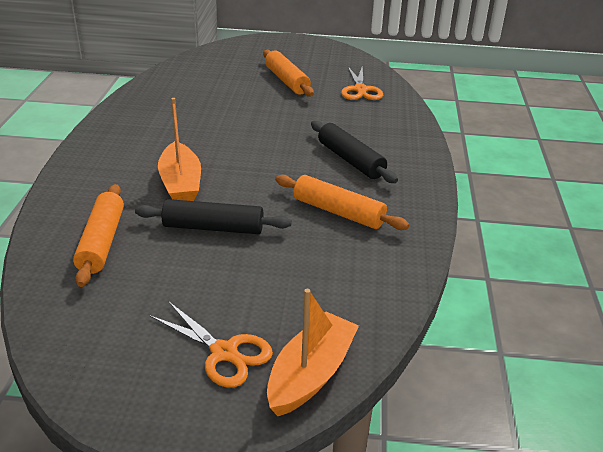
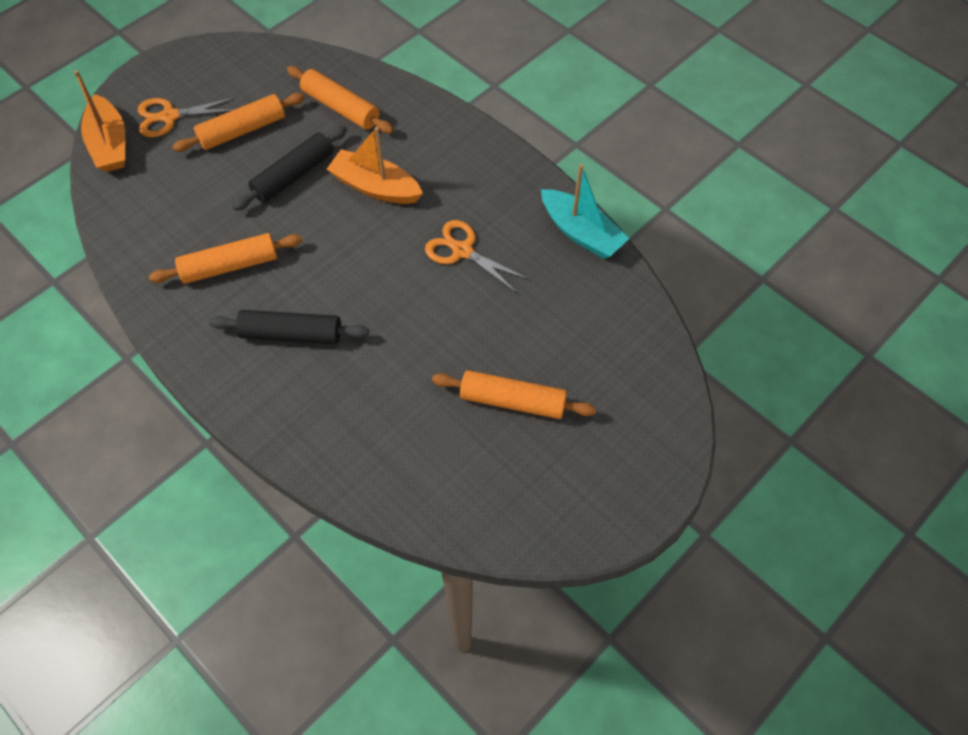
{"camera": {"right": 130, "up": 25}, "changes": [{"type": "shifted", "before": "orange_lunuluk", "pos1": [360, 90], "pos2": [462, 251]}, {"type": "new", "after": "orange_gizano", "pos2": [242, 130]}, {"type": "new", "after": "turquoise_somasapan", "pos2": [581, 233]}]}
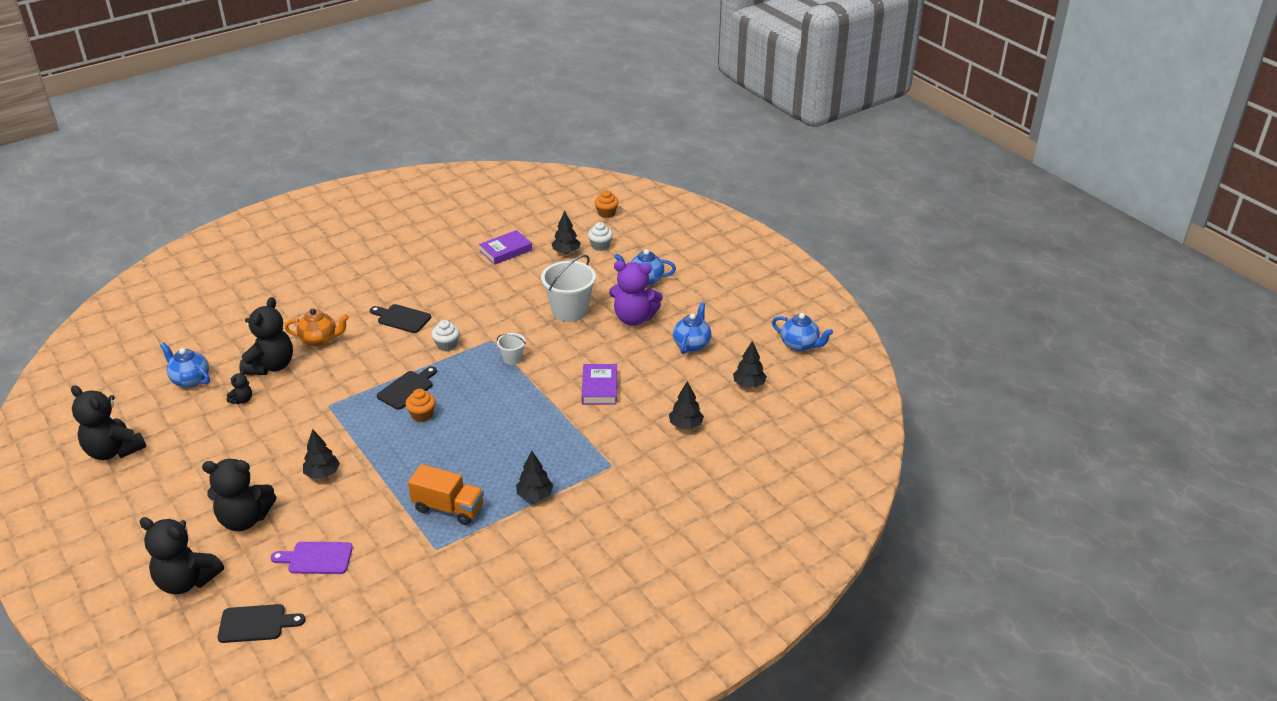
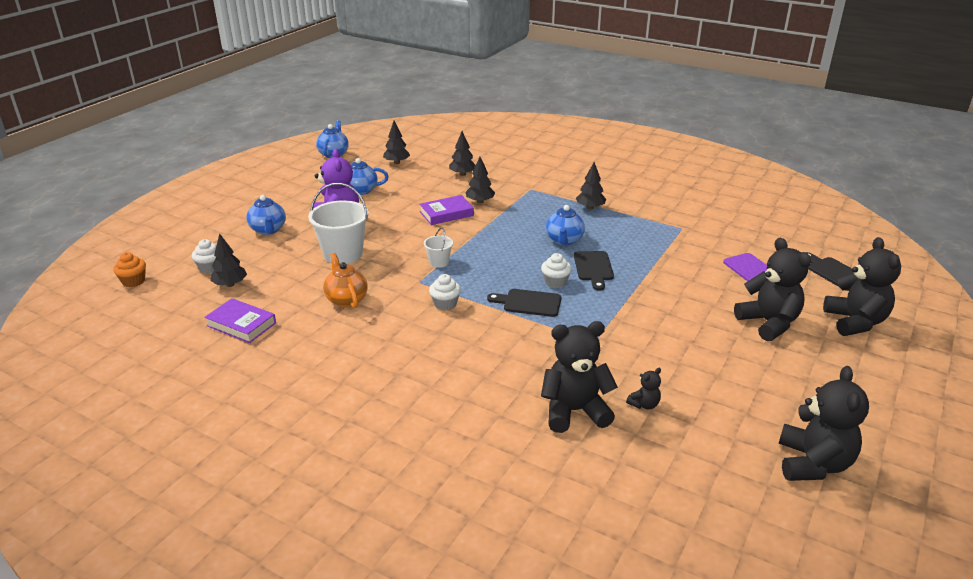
{"camera": {"right": -115, "up": -5}, "changes": [{"type": "shifted", "before": "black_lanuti", "pos1": [401, 318], "pos2": [593, 268]}, {"type": "shifted", "before": "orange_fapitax", "pos1": [320, 340], "pos2": [346, 299]}, {"type": "shifted", "before": "blue_fapitax", "pos1": [190, 380], "pos2": [564, 240]}, {"type": "rotated", "before": "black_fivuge", "pos1": [242, 400], "pos2": [644, 404], "turn": 135}, {"type": "repainted", "before": "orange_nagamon", "after": "white_nagamon", "pos1": [422, 415], "pos2": [555, 282]}, {"type": "shifted", "before": "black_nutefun", "pos1": [322, 474], "pos2": [480, 201]}, {"type": "gone", "before": "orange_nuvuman", "pos1": [448, 508]}]}
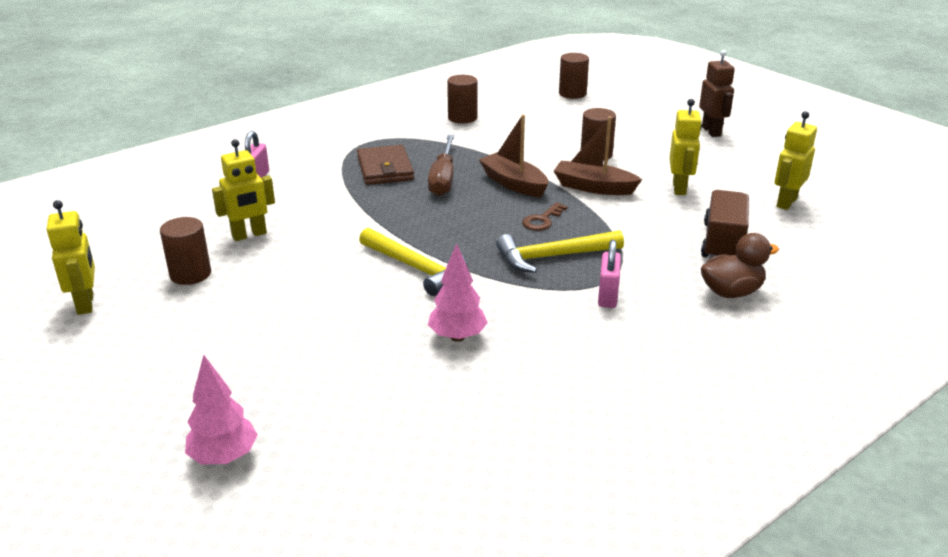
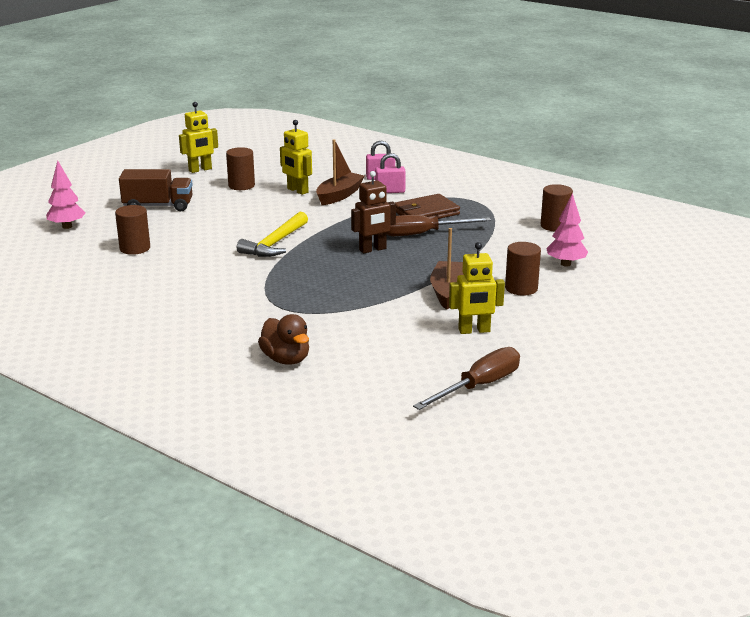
{"camera": {"right": 75, "up": -5}, "changes": [{"type": "shifted", "before": "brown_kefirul", "pos1": [711, 131], "pos2": [373, 249]}, {"type": "shifted", "before": "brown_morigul", "pos1": [572, 94], "pos2": [135, 248]}, {"type": "swapped", "before": "yellow_kefirul", "after": "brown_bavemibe", "pos1": [786, 202], "pos2": [479, 386]}, {"type": "shifted", "before": "brown_somasapan", "pos1": [514, 184], "pos2": [339, 195]}, {"type": "shifted", "before": "brown_nuvuman", "pos1": [723, 243], "pos2": [158, 206]}, {"type": "gone", "before": "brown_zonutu", "pos1": [542, 220]}, {"type": "gone", "before": "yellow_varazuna", "pos1": [553, 257]}, {"type": "shifted", "before": "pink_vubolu", "pos1": [607, 296], "pos2": [390, 191]}, {"type": "shifted", "before": "pink_nutefun", "pos1": [457, 337], "pos2": [565, 264]}]}
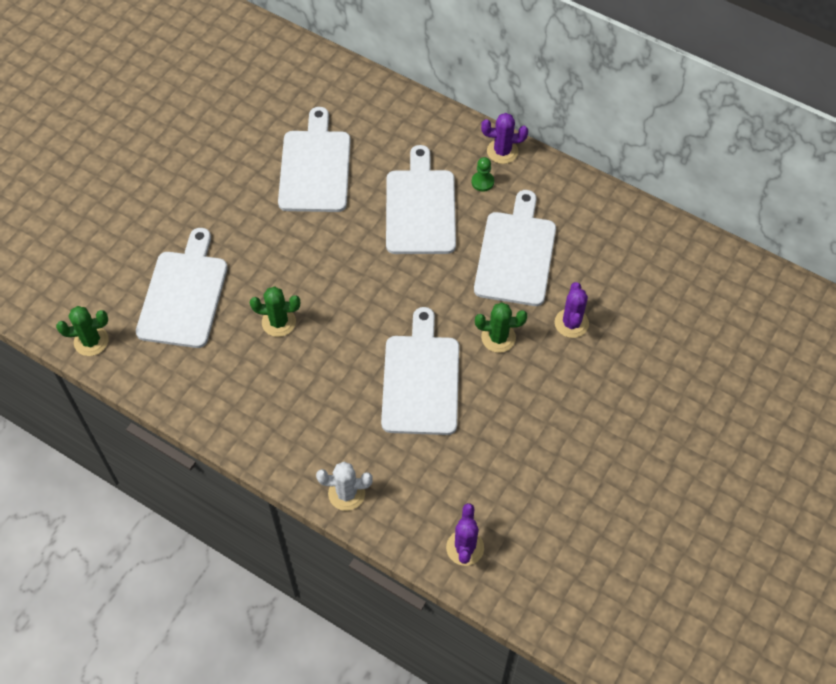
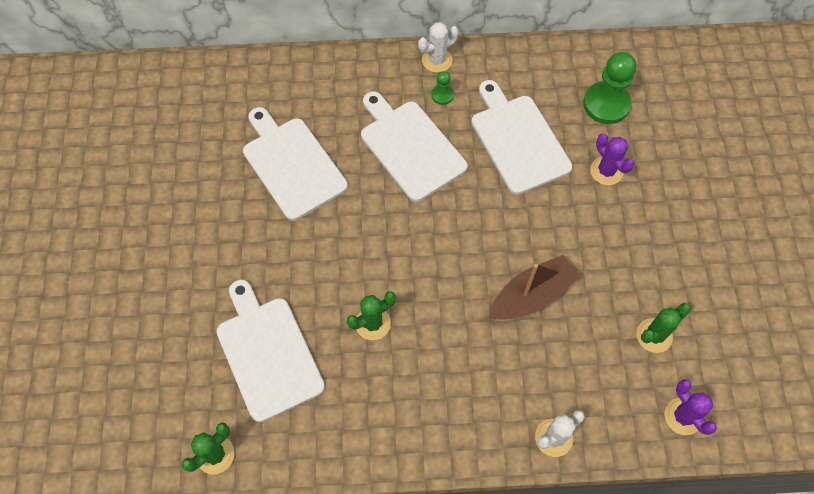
{"camera": {"right": -35, "up": 5}, "changes": [{"type": "repainted", "before": "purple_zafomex", "after": "white_zafomex", "pos1": [502, 151], "pos2": [437, 60]}, {"type": "shifted", "before": "green_zafomex", "pos1": [498, 338], "pos2": [654, 335]}, {"type": "swapped", "before": "white_lanuti", "after": "brown_somasapan", "pos1": [421, 380], "pos2": [531, 295]}, {"type": "new", "after": "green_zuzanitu", "pos2": [606, 104]}]}
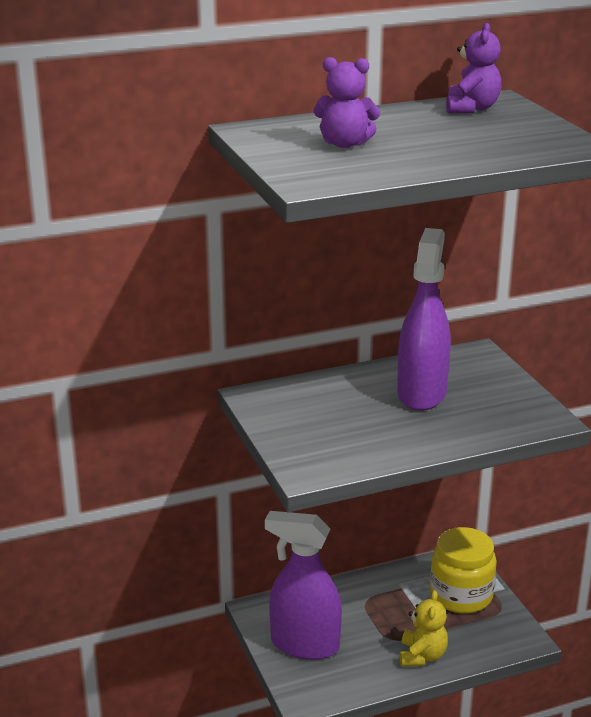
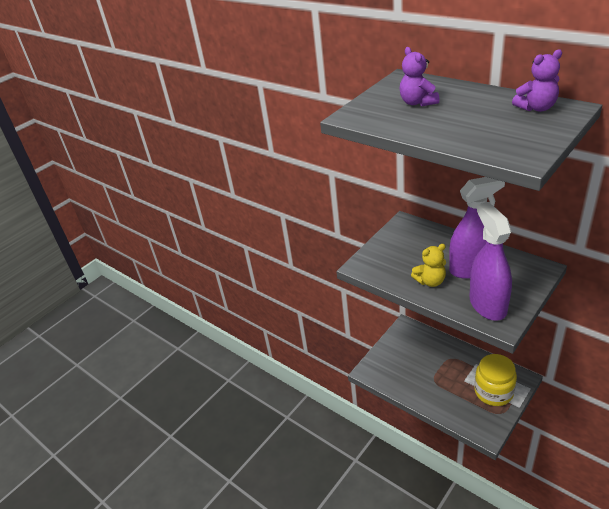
{"camera": {"right": 65, "up": 10}, "changes": [{"type": "shifted", "before": "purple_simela", "pos1": [304, 644], "pos2": [487, 305]}, {"type": "shifted", "before": "yellow_fivuge", "pos1": [422, 656], "pos2": [430, 281]}]}
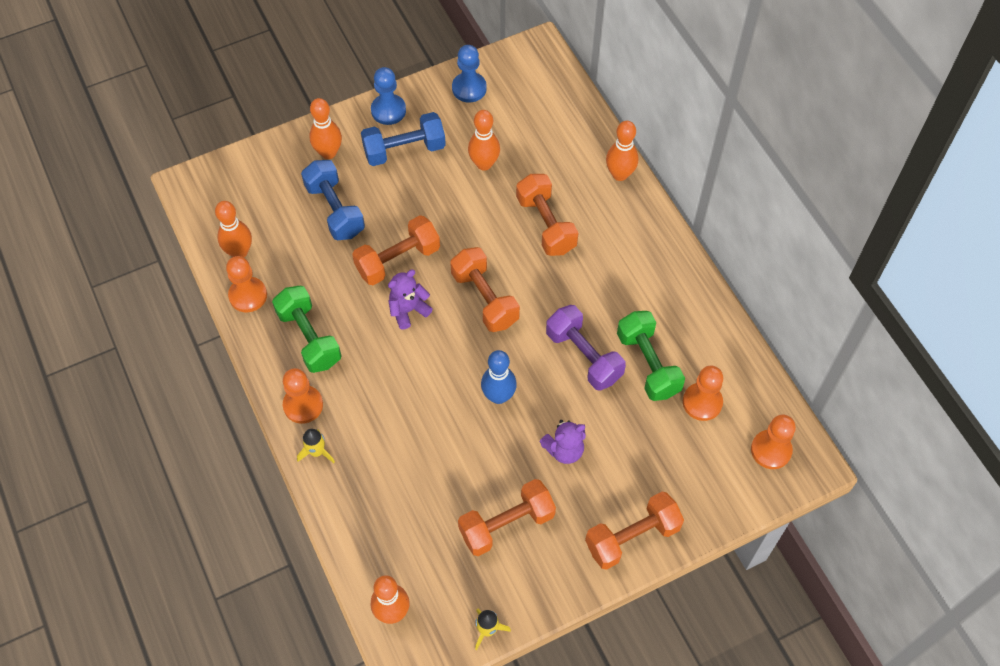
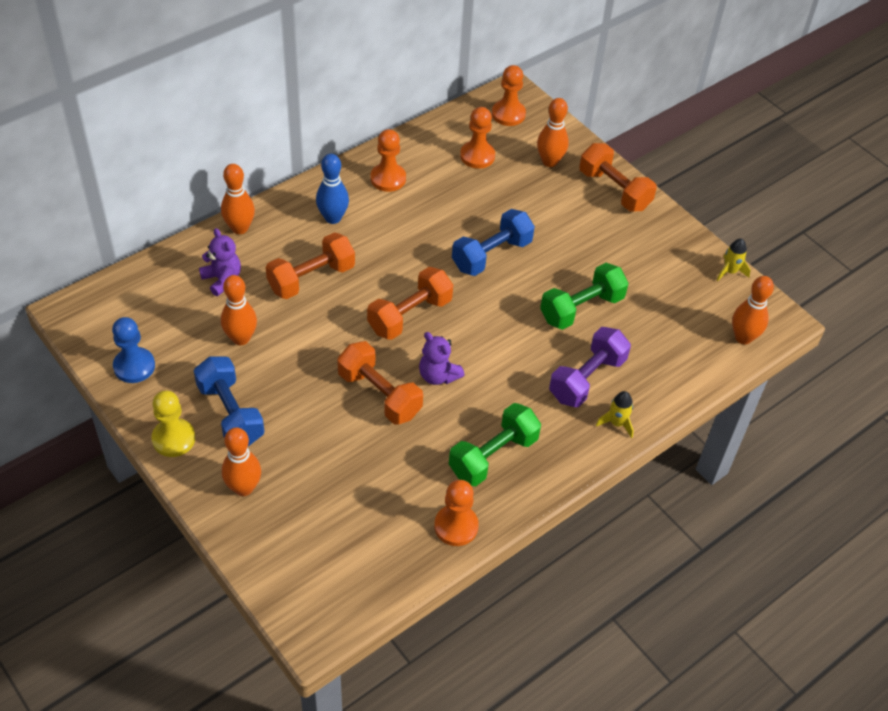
{"camera": {"right": -105, "up": -10}, "changes": [{"type": "repainted", "before": "blue_zuzanitu", "after": "yellow_zuzanitu", "pos1": [388, 110], "pos2": [173, 439]}, {"type": "shifted", "before": "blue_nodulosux", "pos1": [335, 210], "pos2": [491, 255]}, {"type": "shifted", "before": "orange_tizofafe", "pos1": [239, 252], "pos2": [549, 161]}, {"type": "shifted", "before": "purple_nodulosux", "pos1": [584, 356], "pos2": [587, 379]}, {"type": "shifted", "before": "green_nodulosux", "pos1": [648, 364], "pos2": [581, 308]}, {"type": "shifted", "before": "blue_tizofafe", "pos1": [498, 396], "pos2": [333, 218]}, {"type": "shifted", "before": "orange_zuzanitu", "pos1": [303, 405], "pos2": [388, 179]}, {"type": "shifted", "before": "purple_fivuge", "pos1": [564, 450], "pos2": [222, 279]}, {"type": "gone", "before": "orange_nodulosux", "pos1": [506, 524]}]}
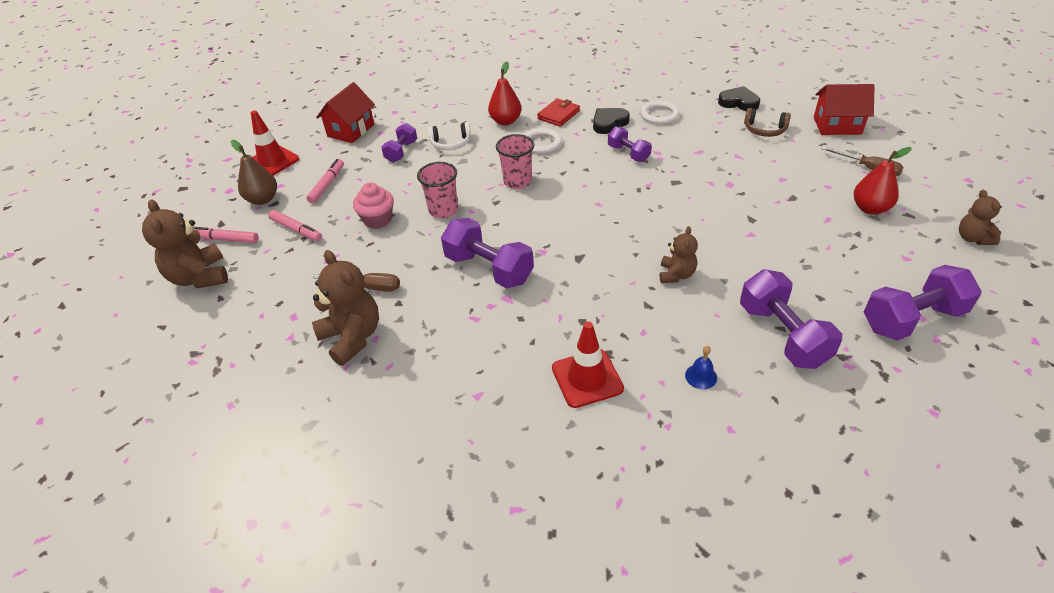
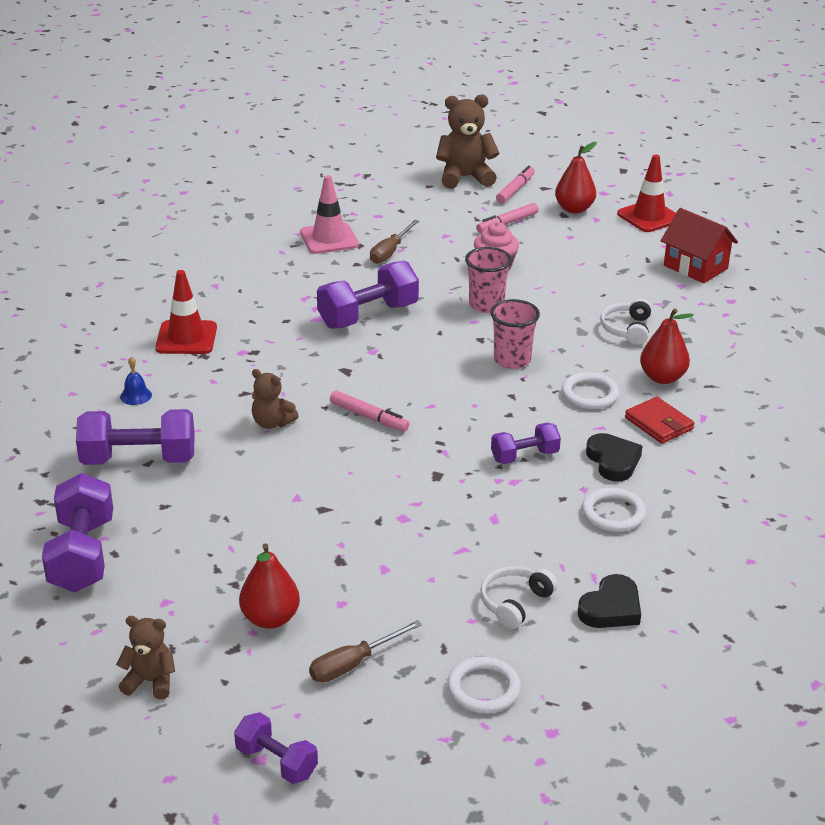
{"camera": {"right": 105, "up": -10}, "changes": [{"type": "swapped", "before": "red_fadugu", "after": "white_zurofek", "pos1": [837, 125], "pos2": [483, 688]}, {"type": "repainted", "before": "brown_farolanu", "after": "white_farolanu", "pos1": [764, 130], "pos2": [515, 603]}, {"type": "shifted", "before": "purple_nodulosux", "pos1": [401, 152], "pos2": [276, 762]}, {"type": "repainted", "before": "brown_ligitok", "after": "red_ligitok", "pos1": [263, 199], "pos2": [574, 209]}, {"type": "shifted", "before": "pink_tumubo", "pos1": [327, 185], "pos2": [369, 417]}, {"type": "swapped", "before": "brown_fivuge", "after": "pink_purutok", "pos1": [352, 337], "pos2": [329, 239]}]}
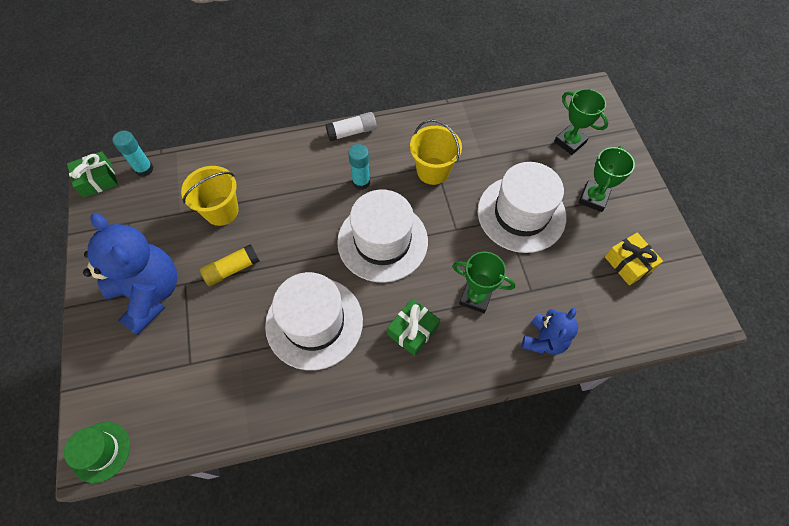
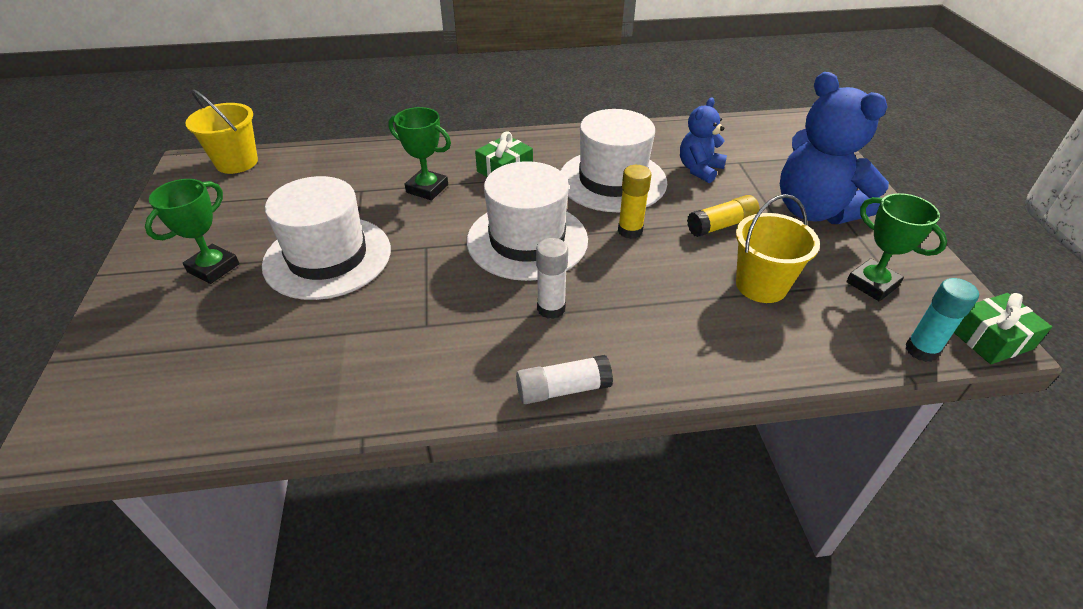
{"camera": {"right": -175, "up": -20}, "changes": [{"type": "shifted", "before": "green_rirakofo", "pos1": [570, 142], "pos2": [872, 284]}, {"type": "shifted", "before": "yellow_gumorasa", "pos1": [433, 171], "pos2": [237, 162]}, {"type": "repainted", "before": "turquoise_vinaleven", "after": "white_vinaleven", "pos1": [361, 182], "pos2": [551, 308]}, {"type": "gone", "before": "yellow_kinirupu", "pos1": [629, 263]}, {"type": "shifted", "before": "blue_fivuge", "pos1": [544, 340], "pos2": [699, 169]}, {"type": "gone", "before": "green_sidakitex", "pos1": [100, 451]}, {"type": "new", "after": "yellow_vinaleven", "pos2": [630, 231]}]}
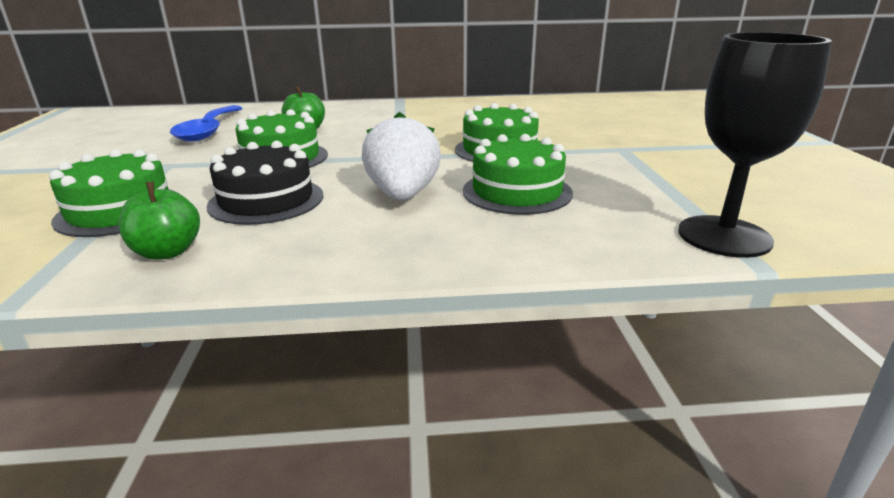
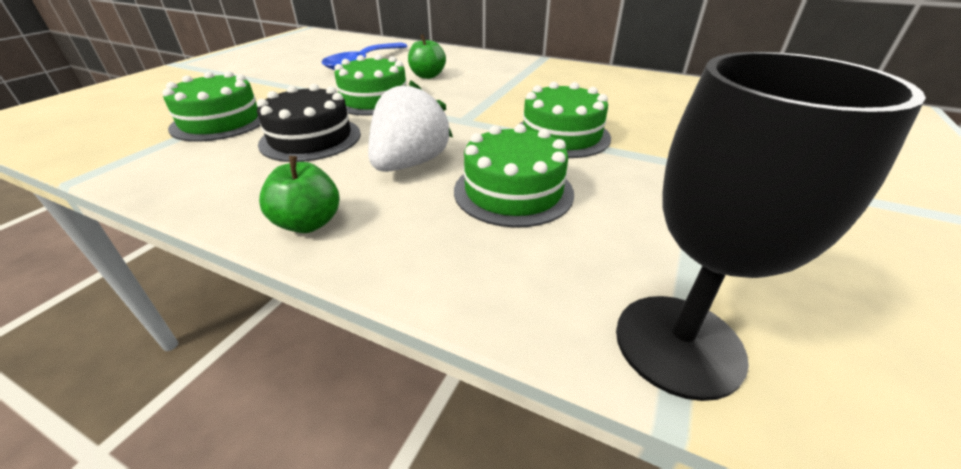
{"camera": {"right": 30, "up": 10}, "changes": [{"type": "shifted", "before": "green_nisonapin", "pos1": [167, 252], "pos2": [308, 223]}]}
